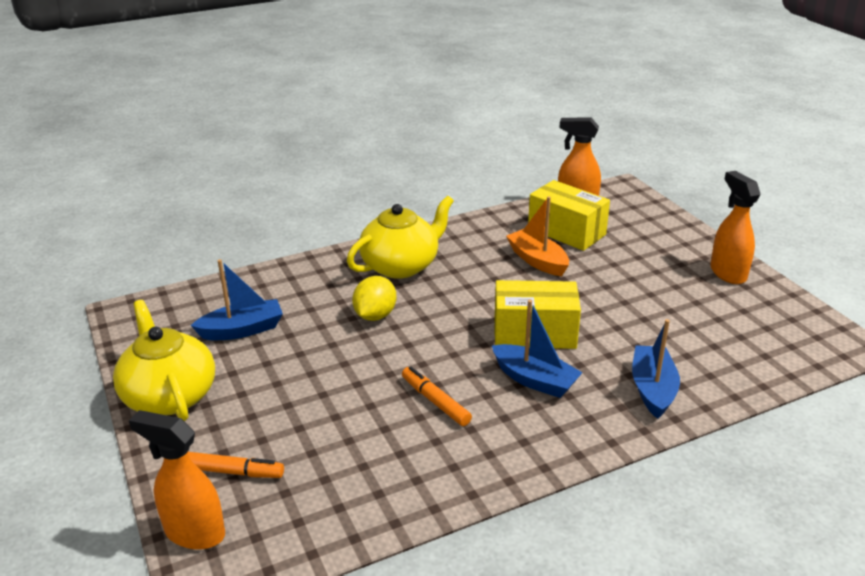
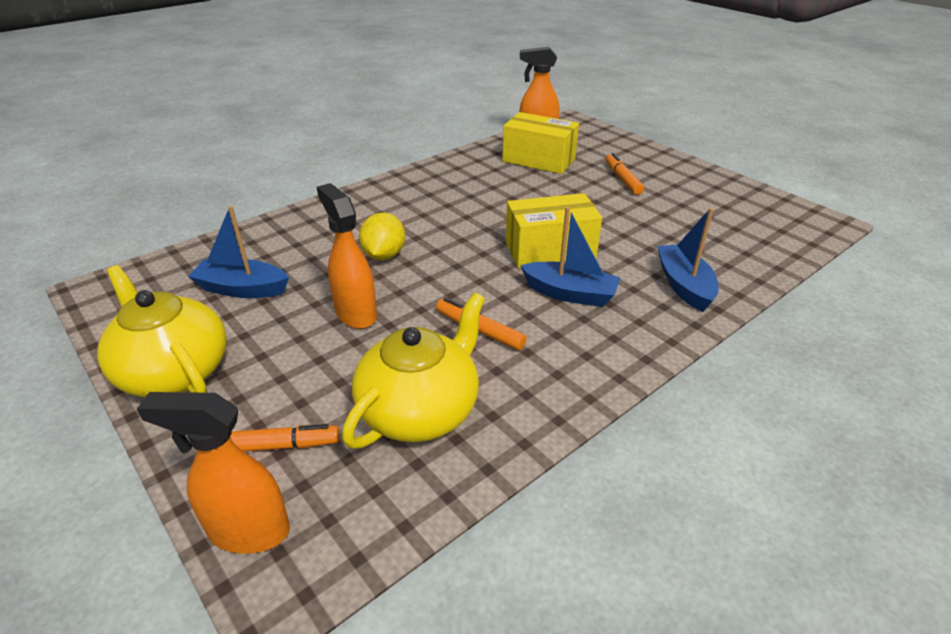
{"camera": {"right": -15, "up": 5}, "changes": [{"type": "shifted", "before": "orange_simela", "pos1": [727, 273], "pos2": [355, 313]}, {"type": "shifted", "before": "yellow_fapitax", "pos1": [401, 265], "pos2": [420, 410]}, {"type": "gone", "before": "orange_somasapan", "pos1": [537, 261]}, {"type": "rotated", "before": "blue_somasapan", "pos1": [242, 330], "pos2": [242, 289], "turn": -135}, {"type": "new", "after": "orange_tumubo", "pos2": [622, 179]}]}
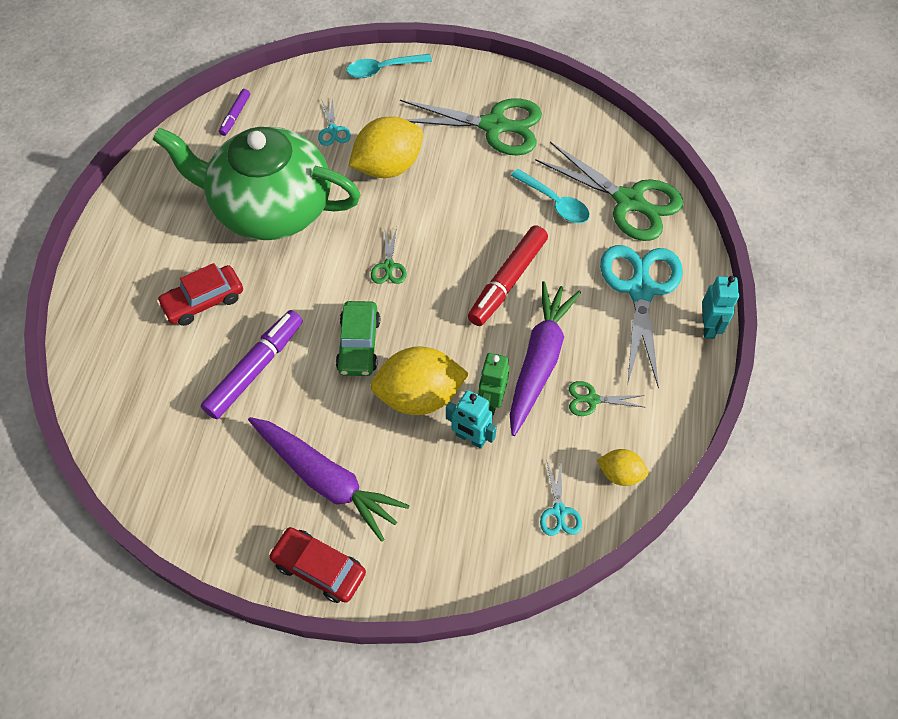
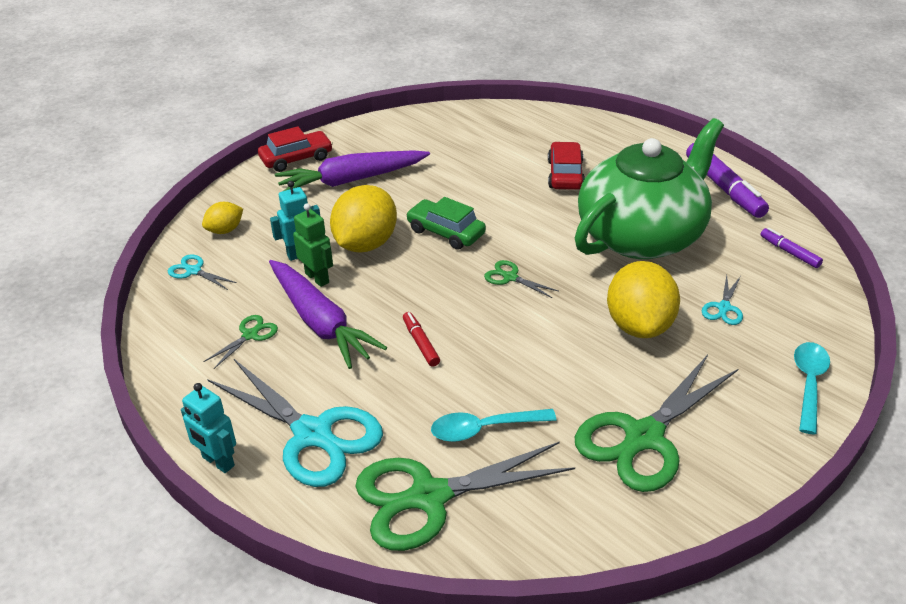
{"camera": {"right": 125, "up": -20}, "changes": [{"type": "rotated", "before": "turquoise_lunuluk", "pos1": [333, 130], "pos2": [724, 308], "turn": -90}, {"type": "scaled", "before": "red_tumubo", "pos1": [508, 281], "pos2": [420, 343], "scale": 0.52}, {"type": "shifted", "before": "purple_tumubo", "pos1": [255, 369], "pos2": [724, 188]}, {"type": "shifted", "before": "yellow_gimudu", "pos1": [620, 474], "pos2": [225, 230]}]}
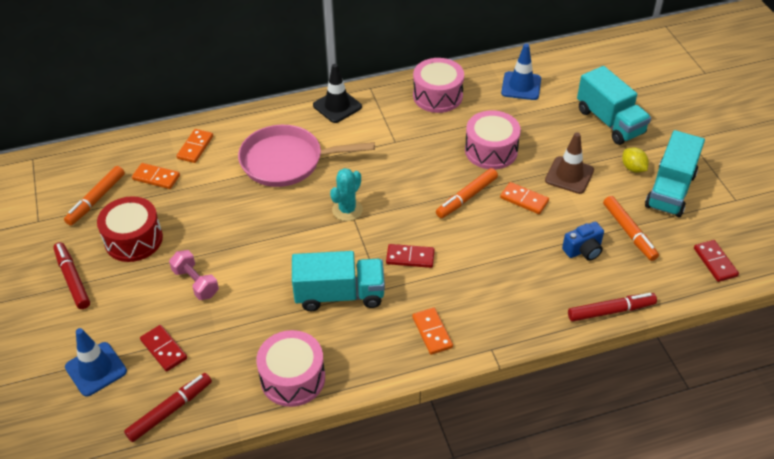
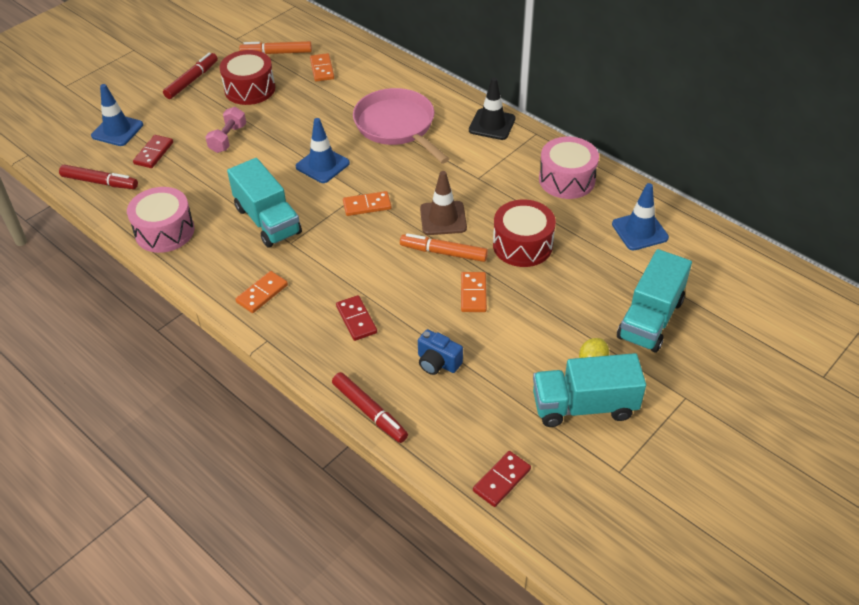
{"camera": {"right": 60, "up": 0}, "changes": [{"type": "repainted", "before": "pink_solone", "after": "red_solone", "pos1": [491, 150], "pos2": [522, 245]}, {"type": "shifted", "before": "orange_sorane", "pos1": [195, 147], "pos2": [367, 205]}, {"type": "shifted", "before": "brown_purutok", "pos1": [569, 175], "pos2": [443, 218]}, {"type": "gone", "before": "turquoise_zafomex", "pos1": [347, 210]}, {"type": "gone", "before": "orange_tumubo", "pos1": [629, 232]}, {"type": "shifted", "before": "red_sorane", "pos1": [410, 257], "pos2": [356, 319]}, {"type": "new", "after": "blue_purutok", "pos2": [322, 165]}]}
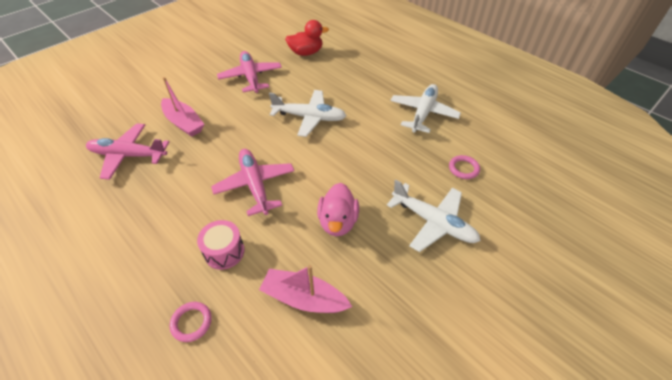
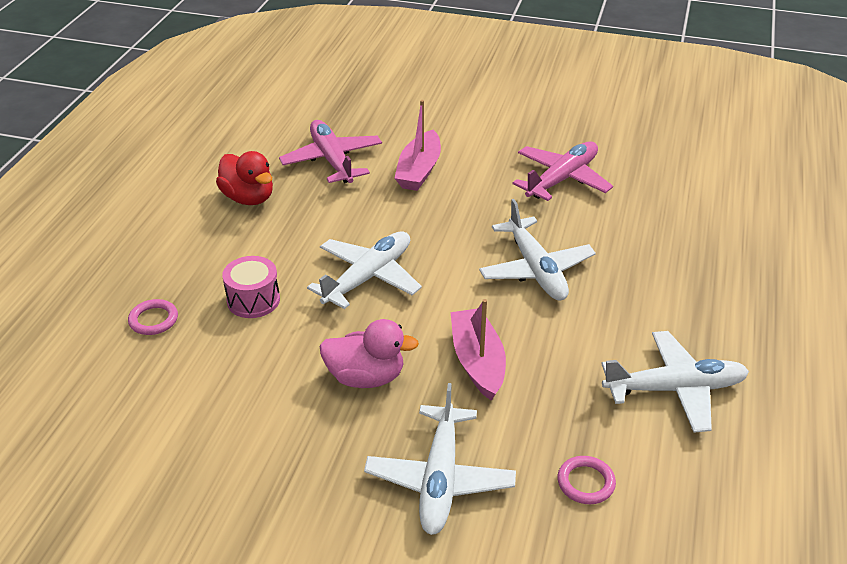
{"camera": {"right": 60, "up": -10}, "changes": [{"type": "shifted", "before": "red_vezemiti", "pos1": [306, 53], "pos2": [248, 198]}, {"type": "repainted", "before": "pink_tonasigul", "after": "white_tonasigul", "pos1": [255, 185], "pos2": [368, 277]}, {"type": "rotated", "before": "pink_vezemiti", "pos1": [338, 222], "pos2": [366, 377], "turn": -150}, {"type": "shifted", "before": "pink_somasapan", "pos1": [304, 298], "pos2": [477, 361]}]}
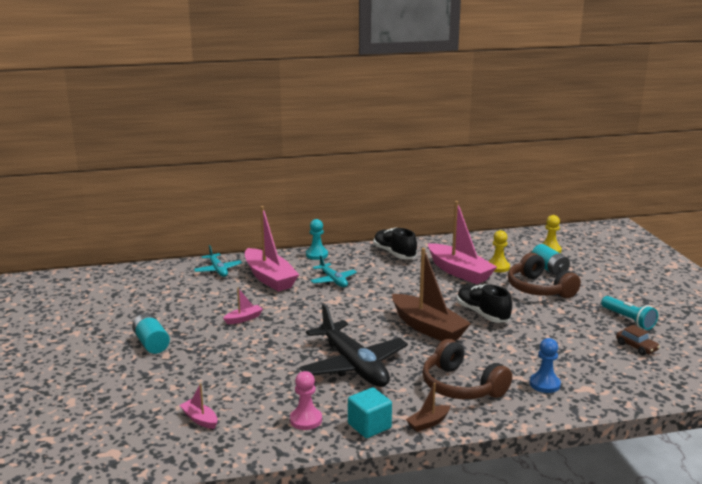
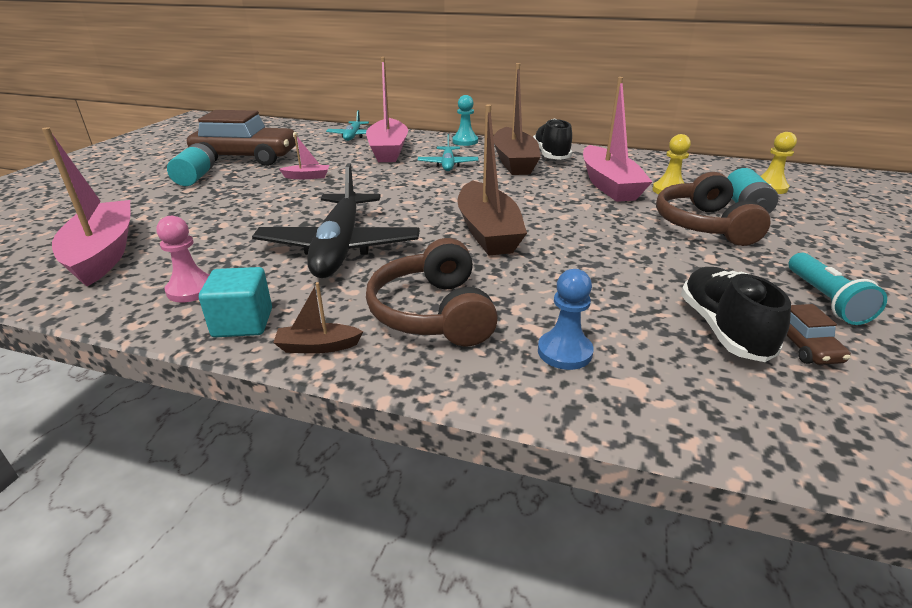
{"camera": {"right": 30, "up": 10}, "changes": [{"type": "shifted", "before": "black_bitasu", "pos1": [482, 314], "pos2": [723, 329]}, {"type": "scaled", "before": "pink_somasapan", "pos1": [200, 419], "pos2": [103, 253], "scale": 2.26}, {"type": "new", "after": "brown_somasapan", "pos2": [514, 162]}, {"type": "new", "after": "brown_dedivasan", "pos2": [247, 157]}]}
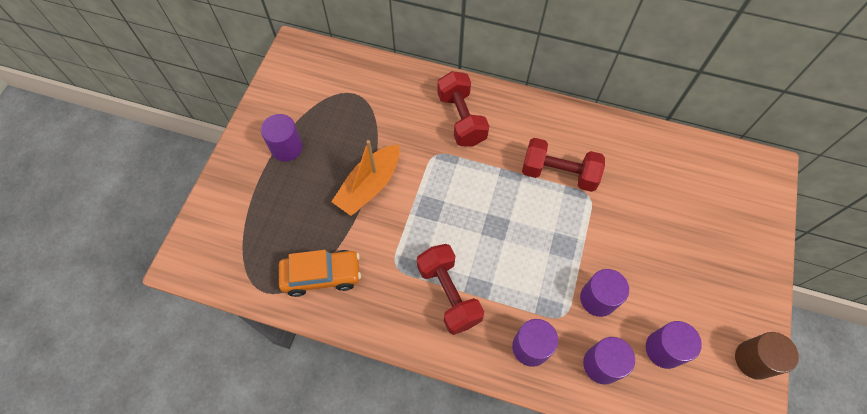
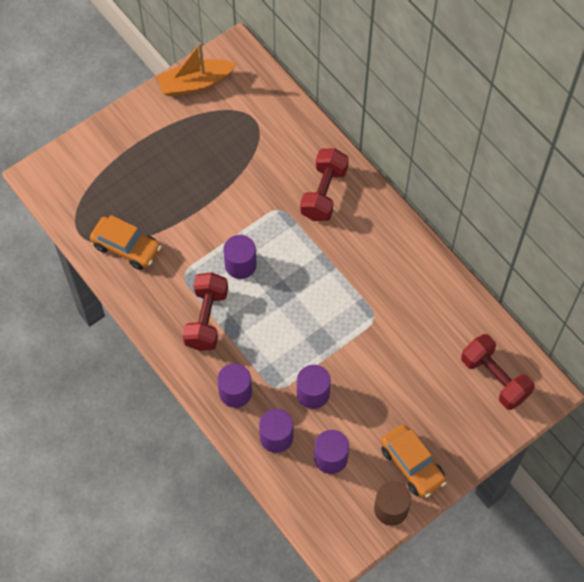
{"camera": {"right": 35, "up": 0}, "changes": [{"type": "shifted", "before": "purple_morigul", "pos1": [286, 148], "pos2": [240, 265]}, {"type": "shifted", "before": "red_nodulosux", "pos1": [559, 173], "pos2": [494, 378]}, {"type": "shifted", "before": "orange_somasapan", "pos1": [369, 186], "pos2": [195, 83]}, {"type": "new", "after": "orange_dedivasan", "pos2": [412, 465]}]}
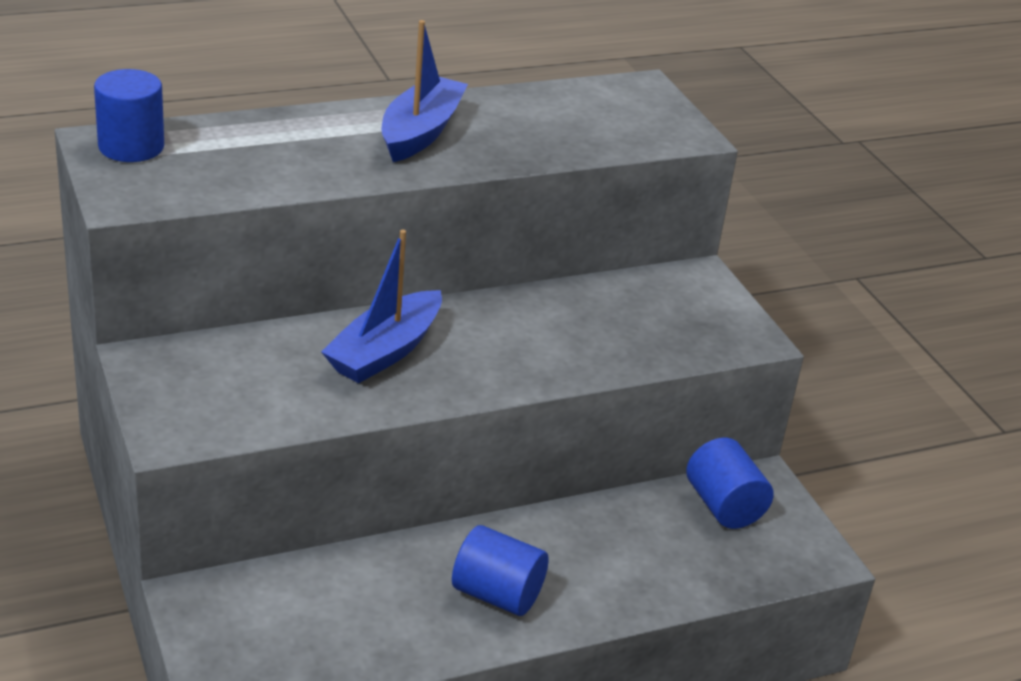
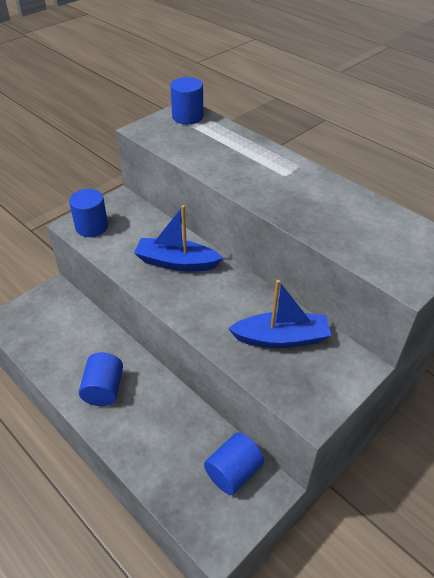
{"camera": {"right": 70, "up": 10}, "changes": [{"type": "shifted", "before": "blue_somasapan", "pos1": [420, 132], "pos2": [281, 338]}, {"type": "new", "after": "blue_morigul", "pos2": [91, 227]}]}
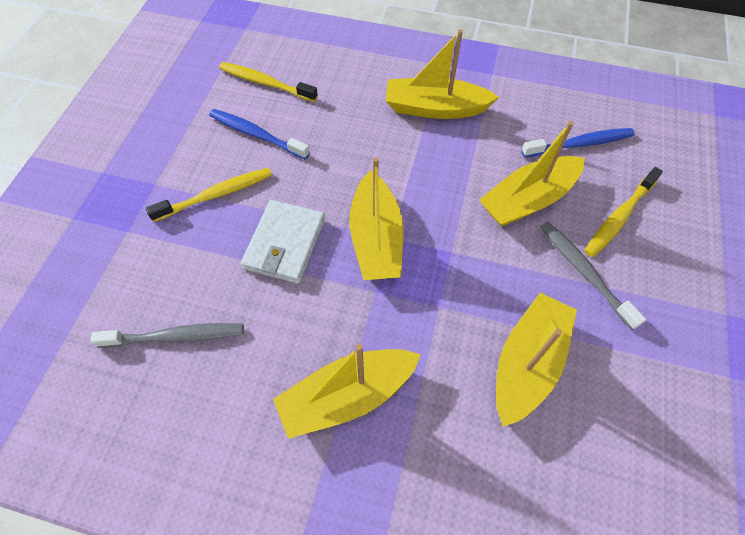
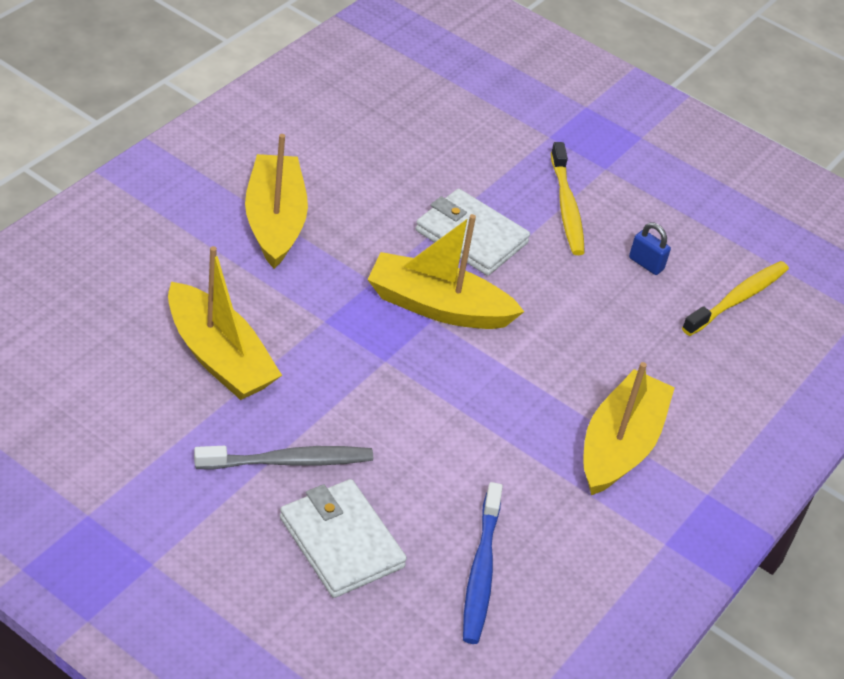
{"camera": {"right": 105, "up": -15}, "changes": [{"type": "swapped", "before": "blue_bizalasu", "after": "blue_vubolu", "pos1": [257, 135], "pos2": [646, 264]}, {"type": "gone", "before": "yellow_somasapan", "pos1": [528, 200]}, {"type": "swapped", "before": "yellow_bizalasu", "after": "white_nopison", "pos1": [619, 217], "pos2": [341, 542]}, {"type": "gone", "before": "grey_bizalasu", "pos1": [175, 336]}]}
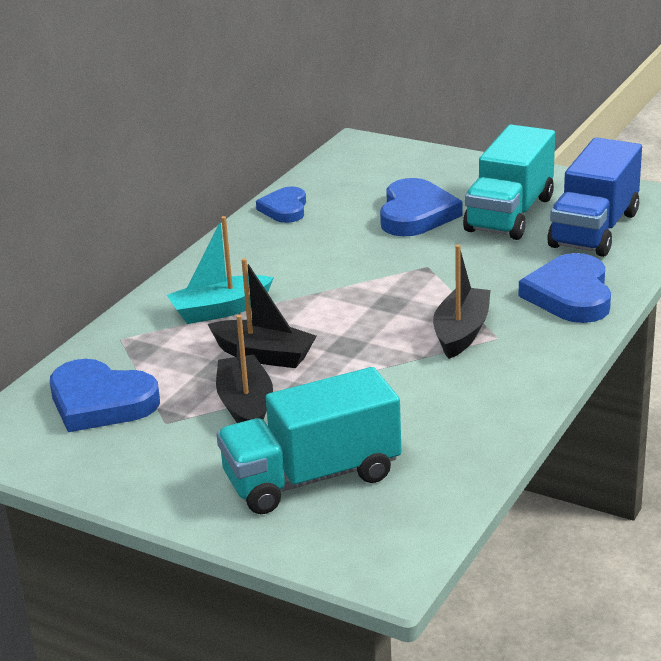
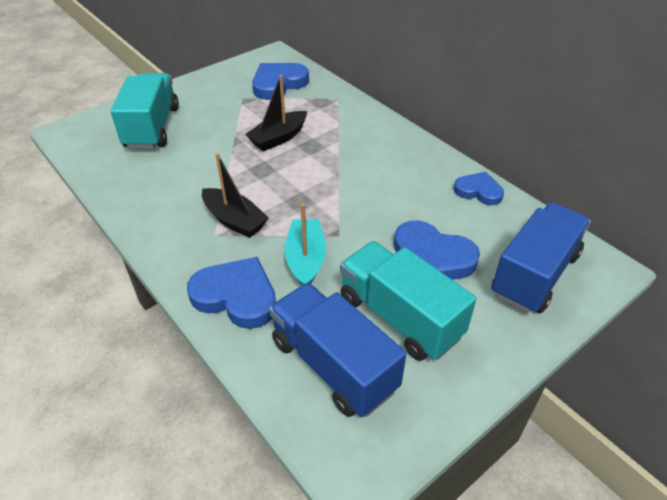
{"camera": {"right": 110, "up": 15}, "changes": [{"type": "shifted", "before": "turquoise_somasapan", "pos1": [220, 310], "pos2": [306, 259]}, {"type": "gone", "before": "black_somasapan", "pos1": [246, 406]}, {"type": "new", "after": "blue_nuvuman", "pos2": [534, 274]}]}
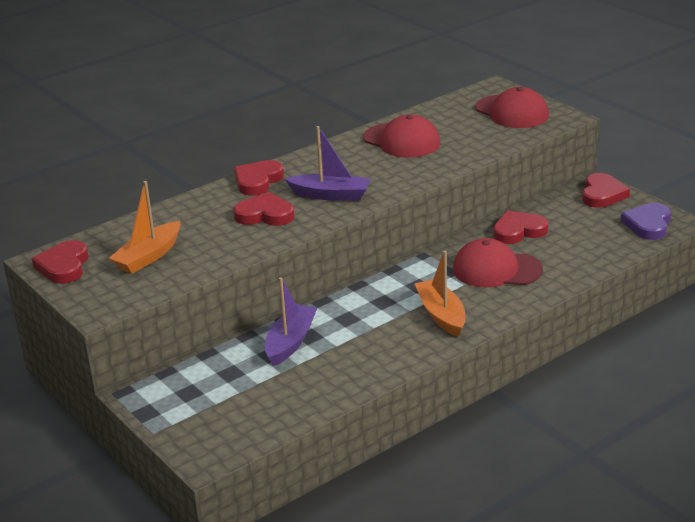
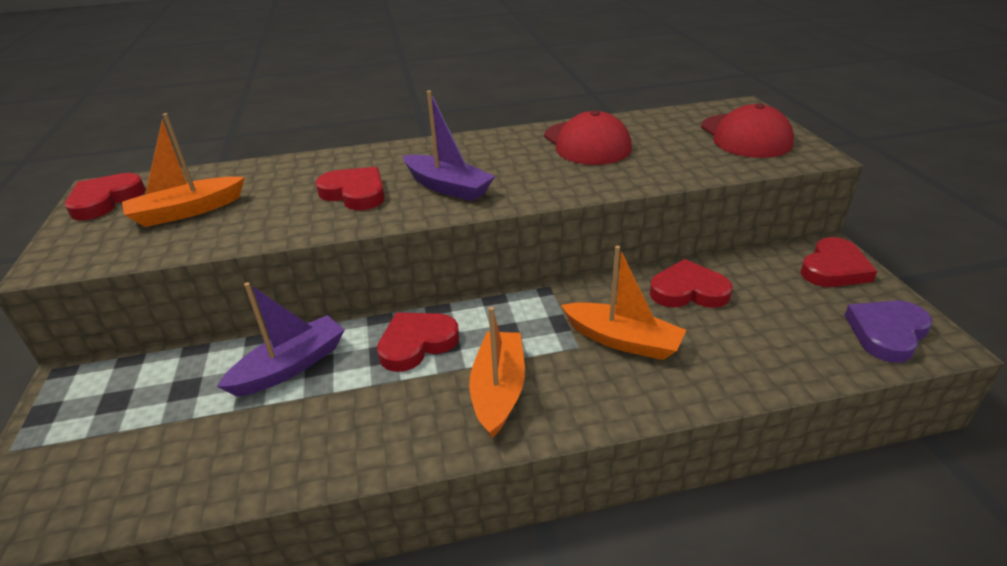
{"camera": {"right": 25, "up": 5}, "changes": [{"type": "shifted", "before": "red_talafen", "pos1": [257, 181], "pos2": [416, 343]}, {"type": "swapped", "before": "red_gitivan", "after": "orange_somasapan", "pos1": [496, 270], "pos2": [622, 340]}]}
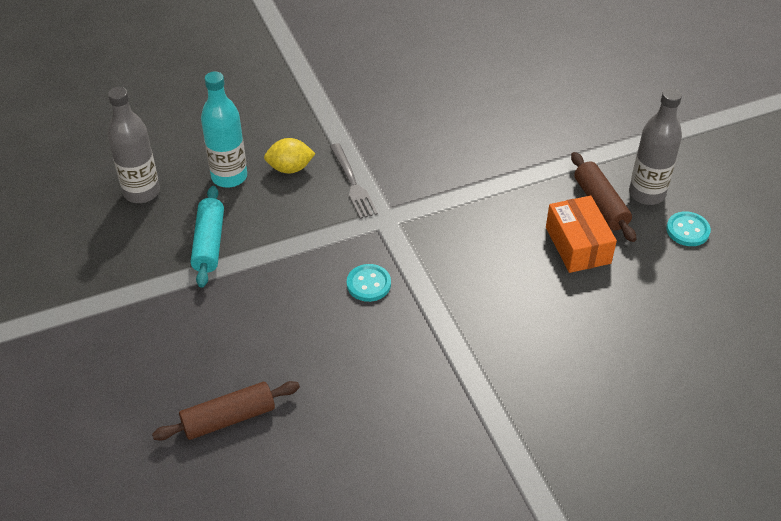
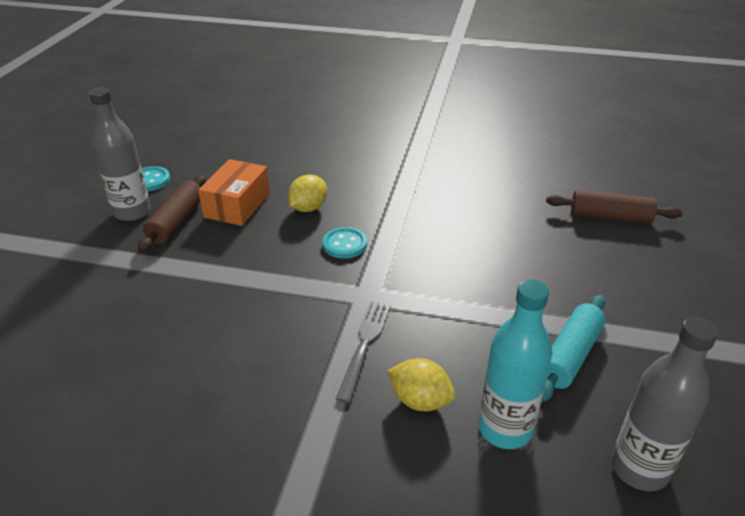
{"camera": {"right": -145, "up": -10}, "changes": [{"type": "shifted", "before": "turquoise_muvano", "pos1": [368, 284], "pos2": [345, 244]}, {"type": "new", "after": "yellow_gimudu", "pos2": [308, 208]}]}
